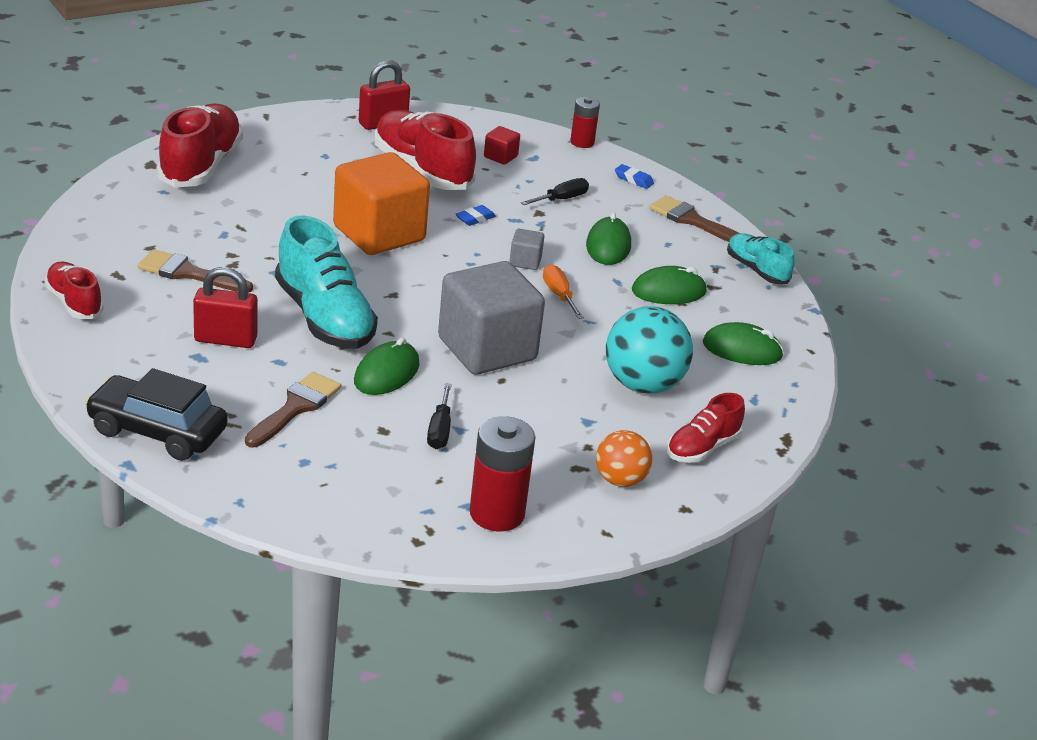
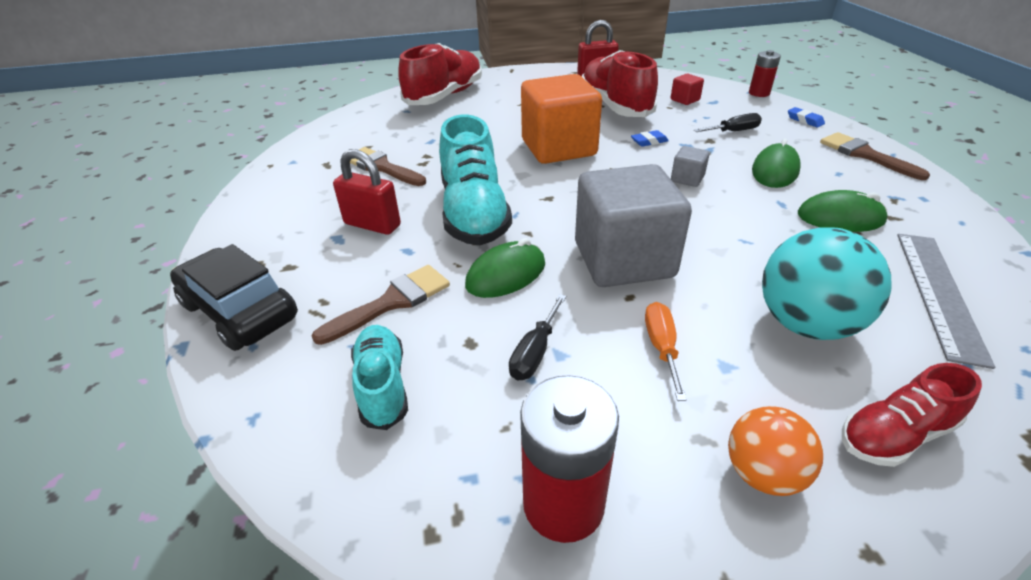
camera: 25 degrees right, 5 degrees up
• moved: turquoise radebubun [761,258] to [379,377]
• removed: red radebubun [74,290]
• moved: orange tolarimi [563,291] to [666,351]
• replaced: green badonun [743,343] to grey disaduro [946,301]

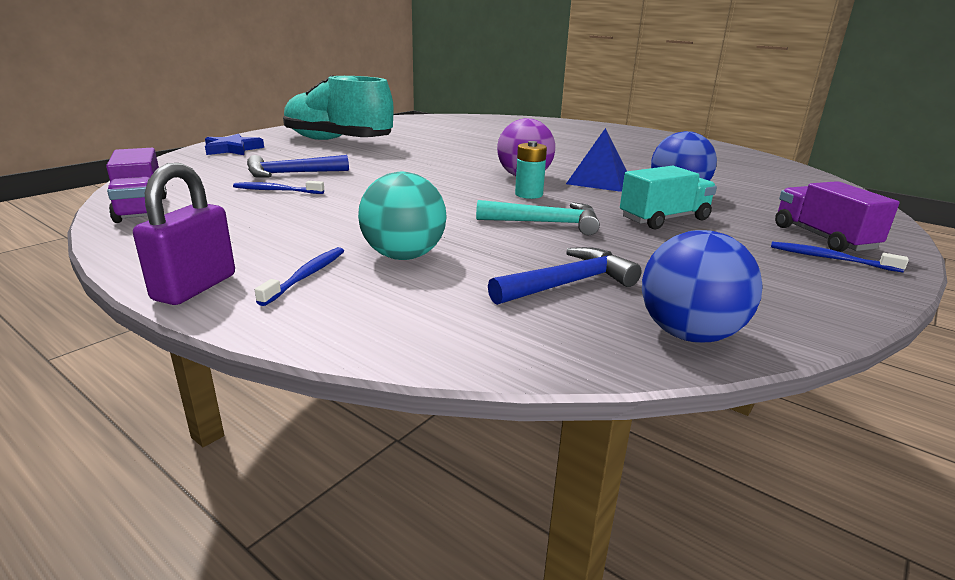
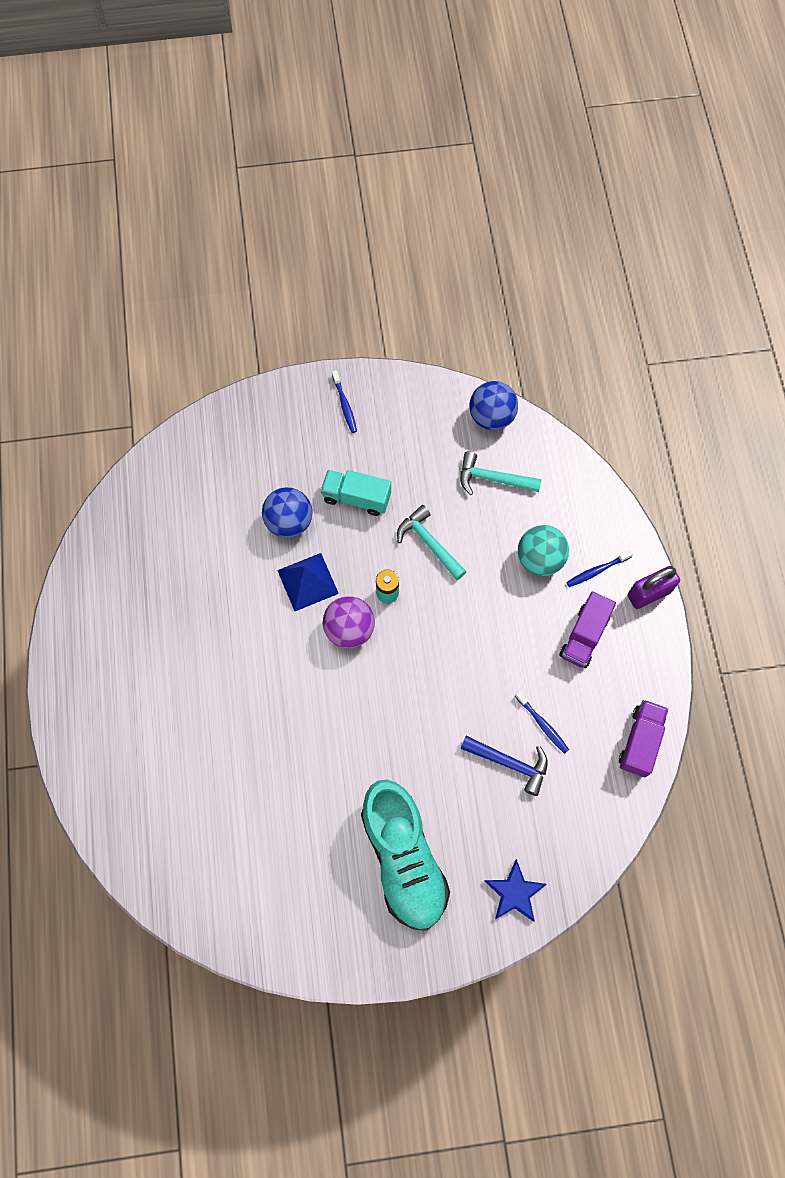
camera: 135 degrees left, 45 degrees up
• moved: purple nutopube [837,216] to [587,629]
• recoloured: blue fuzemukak [565,276] to turquoise fuzemukak [501,473]

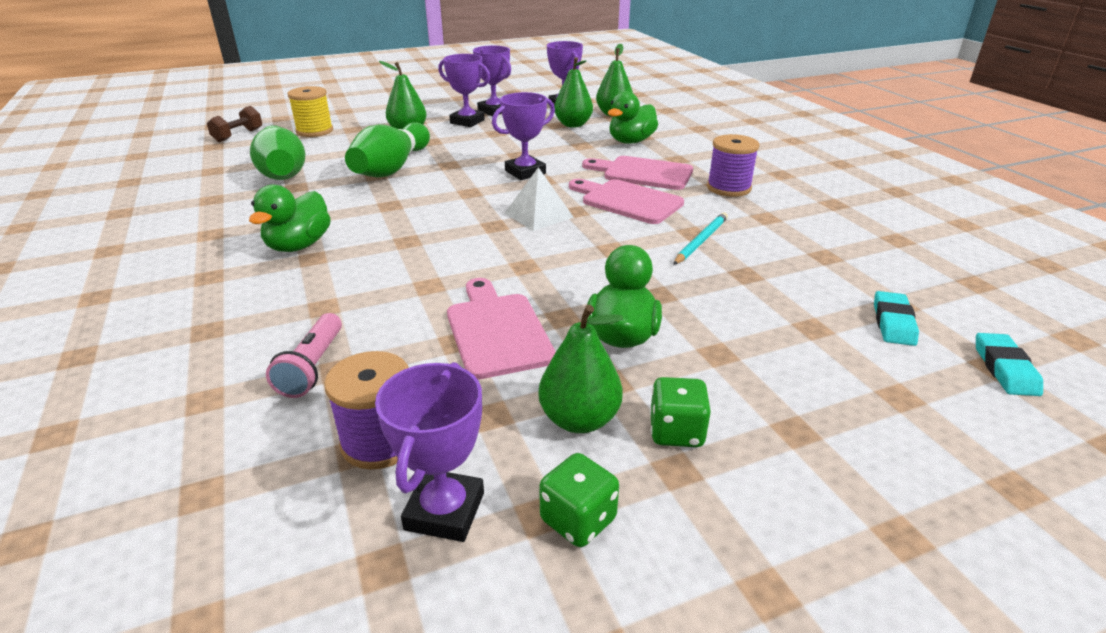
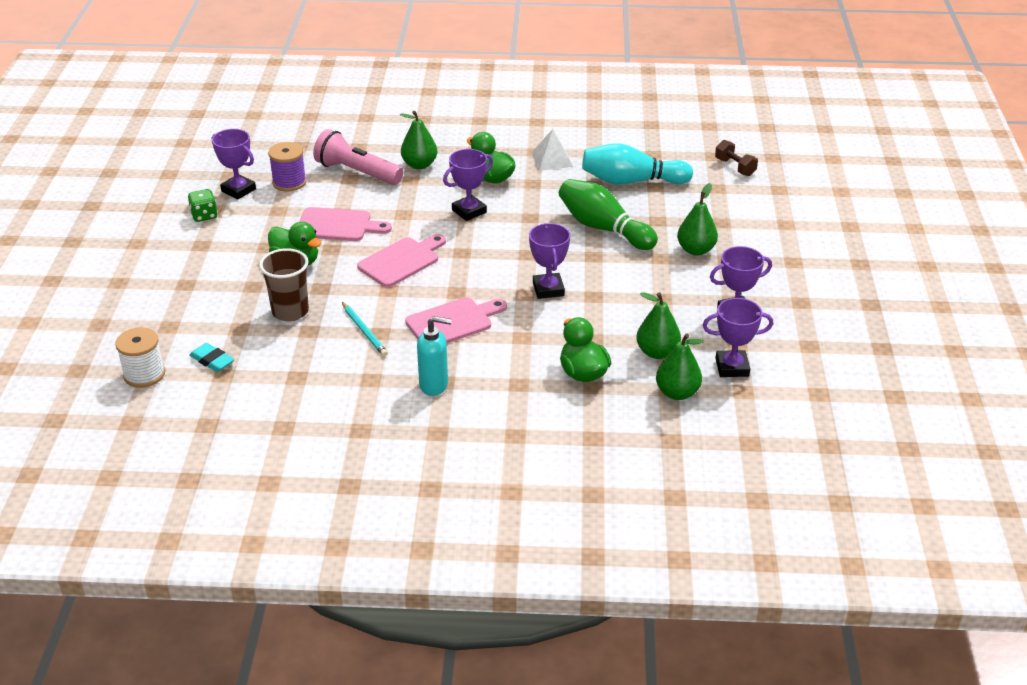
camera: 115 degrees right, 5 degrees up
• moved: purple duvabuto [464,90] to [468,185]
• removed: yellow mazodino [310,111]
• recoloured: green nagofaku [277,152] to turquoise nagofaku [637,164]
• replaced: purple mazodino [733,165] to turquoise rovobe [434,356]
• moved: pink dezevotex [637,173] to [401,260]
• moved: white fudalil [539,199] to [552,150]
• moved: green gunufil [580,369] to [418,140]
• resized: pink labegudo [304,355] = [358,157] x1.65
• replaced: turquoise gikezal [1009,364] to white mazodino [140,357]
• removed: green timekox [680,412]
• added: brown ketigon [284,284]

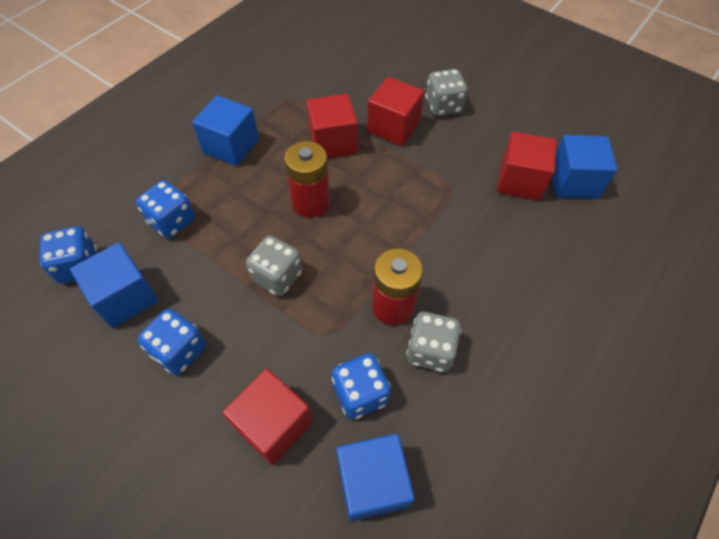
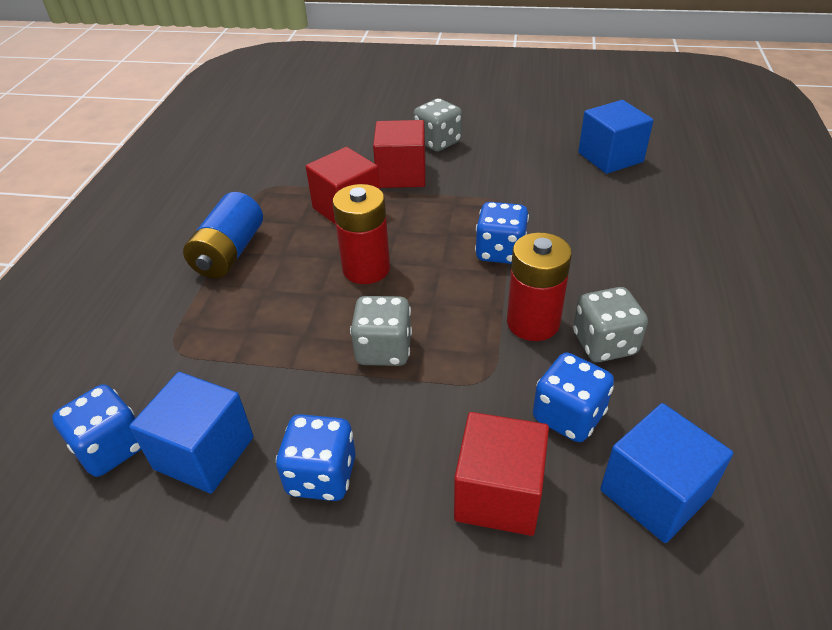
camera: 25 degrees left, 15 degrees down
• replaced: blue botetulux [225,130] to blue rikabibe [223,235]
• removed: red botetulux [527,166]
• moved: blue timekox [165,209] to [502,233]

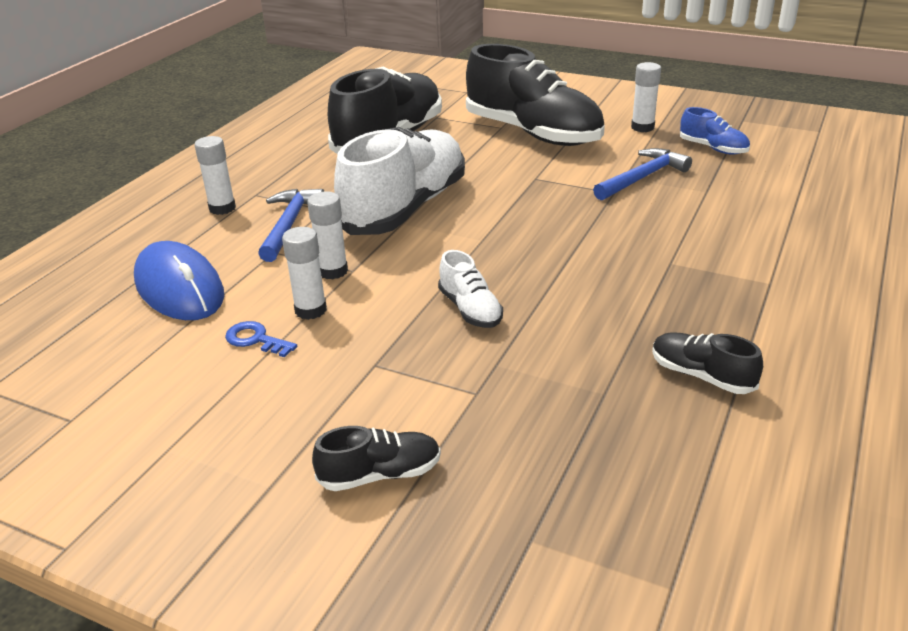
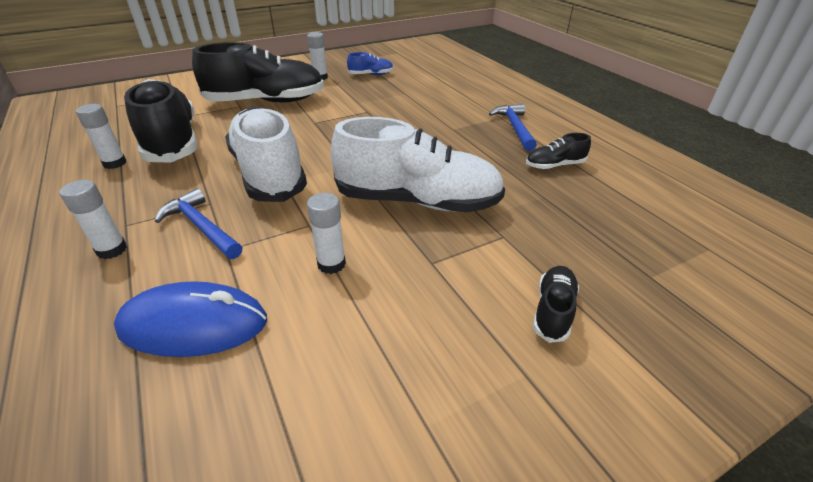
camera: 55 degrees left, 5 degrees up
• moved: blue fuzemukak [642,174] to [513,127]
• moved: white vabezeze [327,235] to [101,136]
• resized: white radebubun [470,289] = [418,164] x2.28
• removed: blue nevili [261,339]

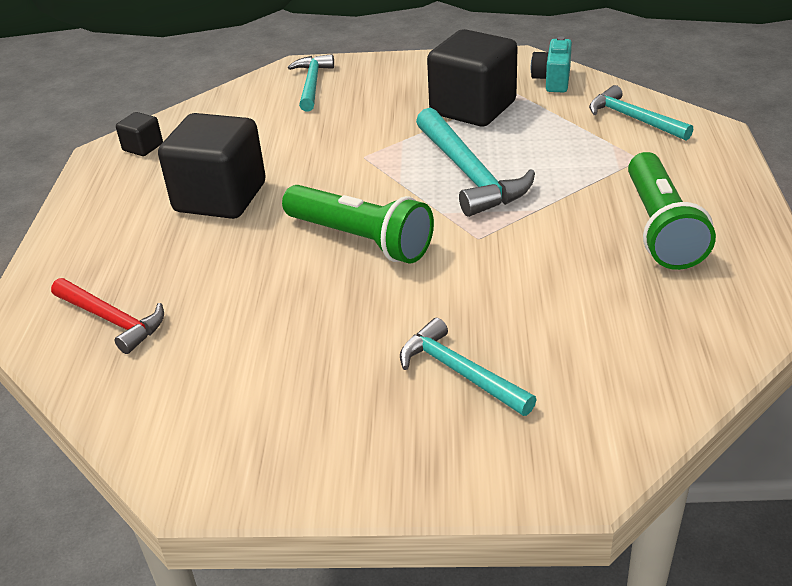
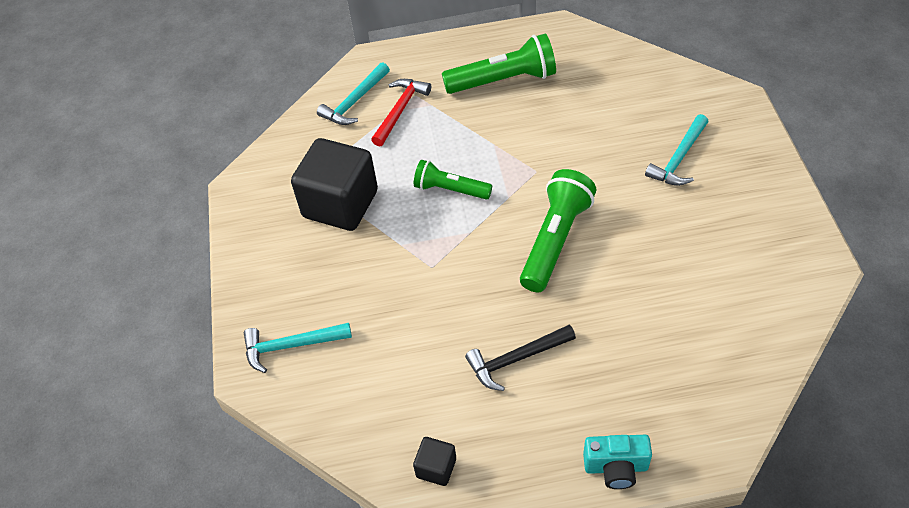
camera: 100 degrees left, 15 degrees up
• moved: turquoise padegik [551,64] to [617,462]
• replaced: turquoise fuzemukak [475,162] to green labegudo [453,180]
• replaced: black botetulux [212,166] to black fuzemukak [520,358]
• moved: red fuzemukak [107,316] to [401,113]

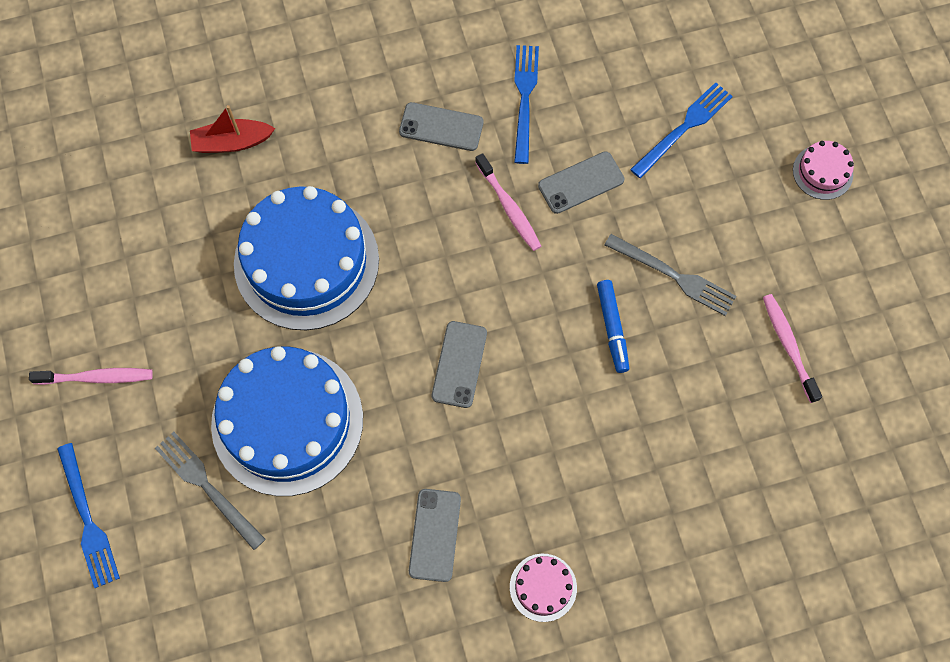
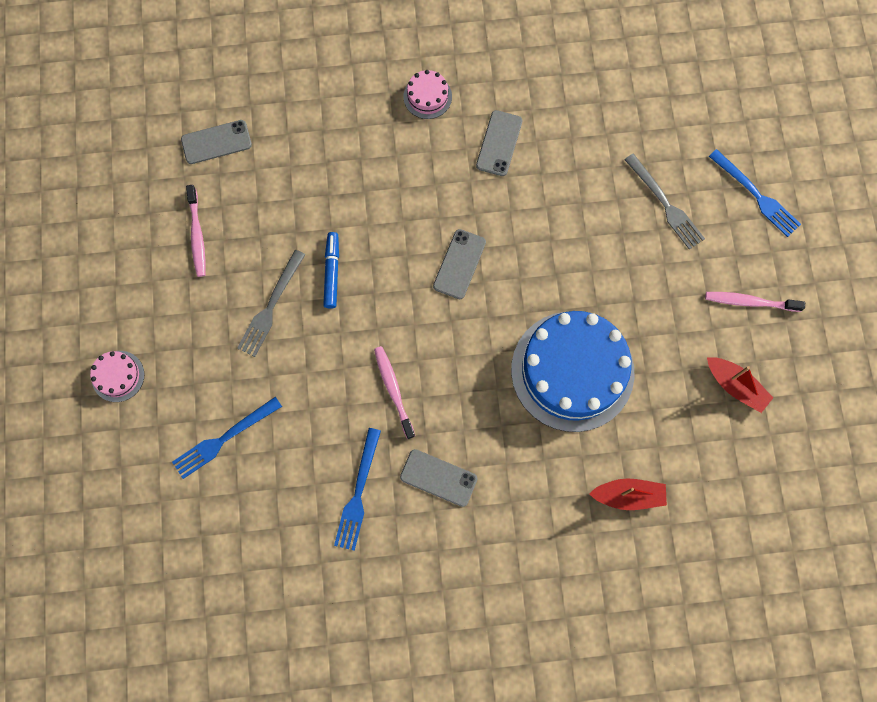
camera: 170 degrees left, 5 degrees up
• moved: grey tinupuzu [581,182] to [216,142]
• turned: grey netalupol [670,275] = [271,303] 105 degrees counterclockwise
• removed: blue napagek [287,421]
• turned: blue netalupol [88,515] = [755,193] 150 degrees clockwise
• added: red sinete [740,385]

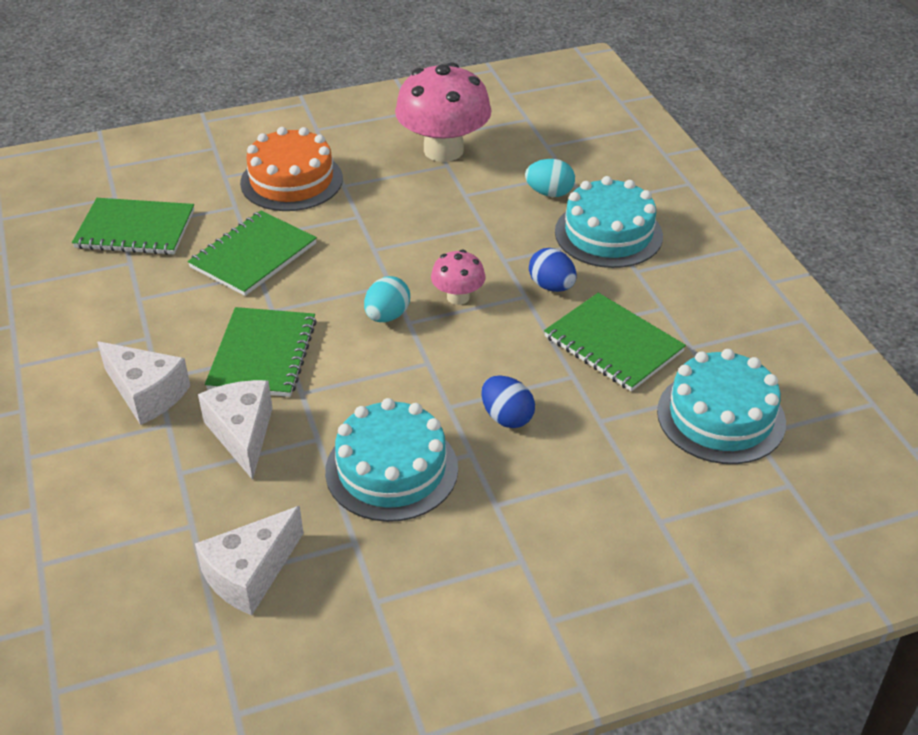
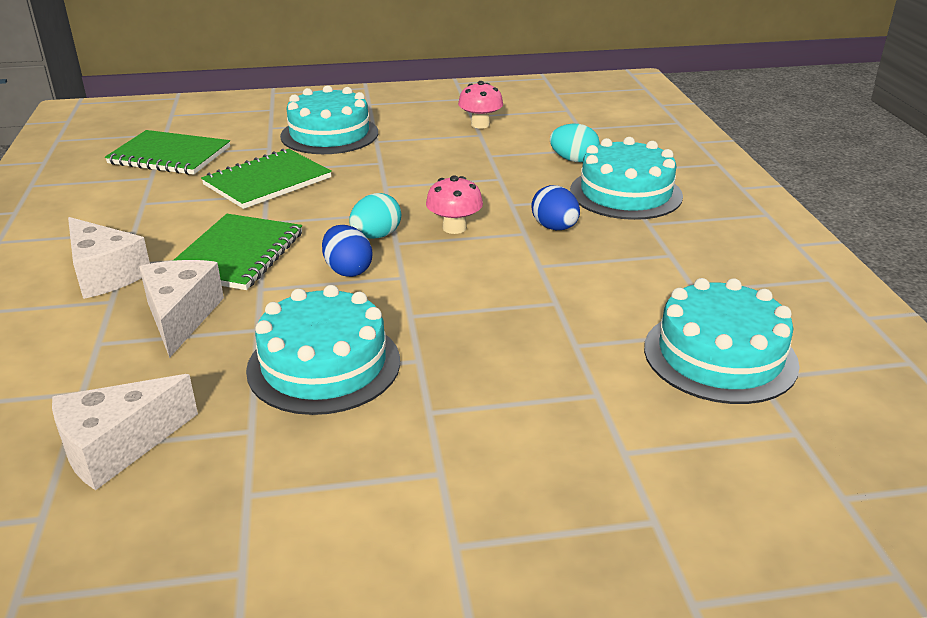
camera: 10 degrees right, 10 degrees down
• resized: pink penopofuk [443,112] = [480,104] x0.50
• recoloured: orange napagek [291,169] to turquoise napagek [329,119]
• removed: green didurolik [615,342]
• moved: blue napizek [508,401] to [347,251]

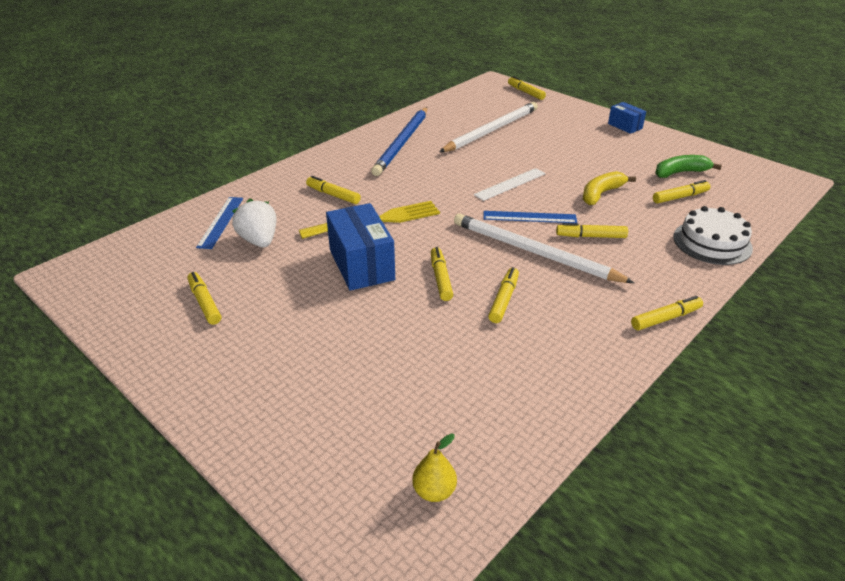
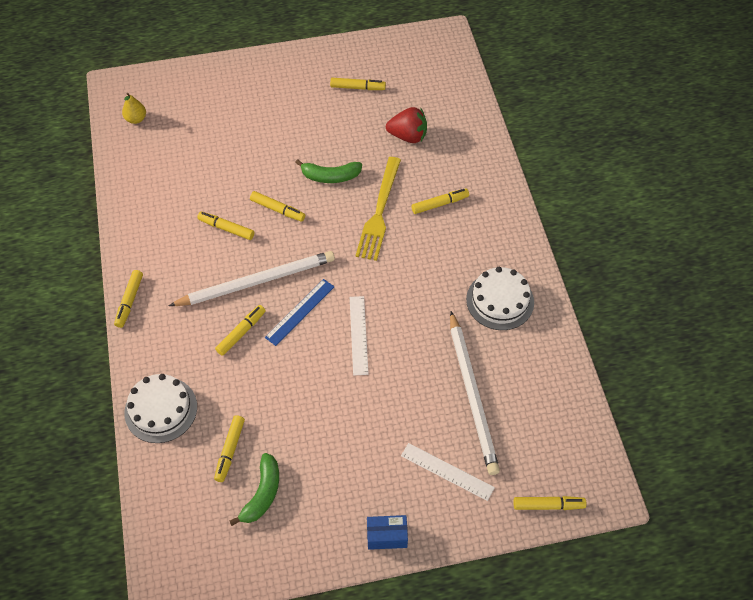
camera: 125 degrees right, 20 degrees up
• replaced: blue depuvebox [399,141] to white napagek [500,298]
• removed: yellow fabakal [609,188]
• removed: blue disaduro [219,223]
• recoloured: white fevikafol [254,223] to red fevikafol [406,125]
• replaced: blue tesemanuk [360,247] to green fabakal [328,171]
• turned: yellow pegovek [503,295] = [226,225] 150 degrees clockwise
• added: white disaduro [448,472]

